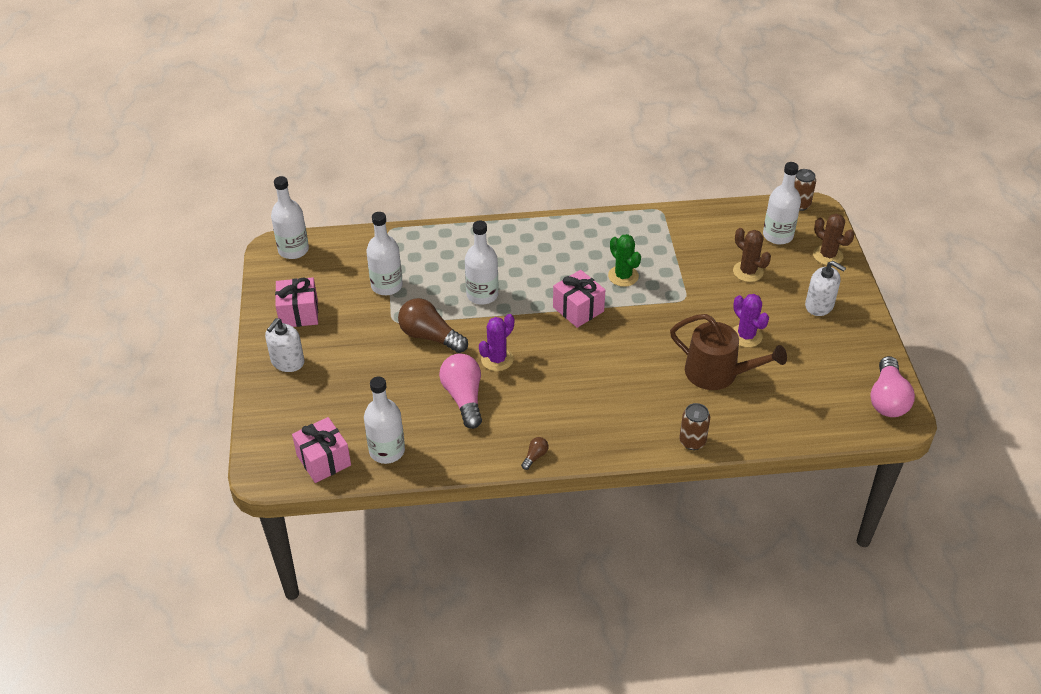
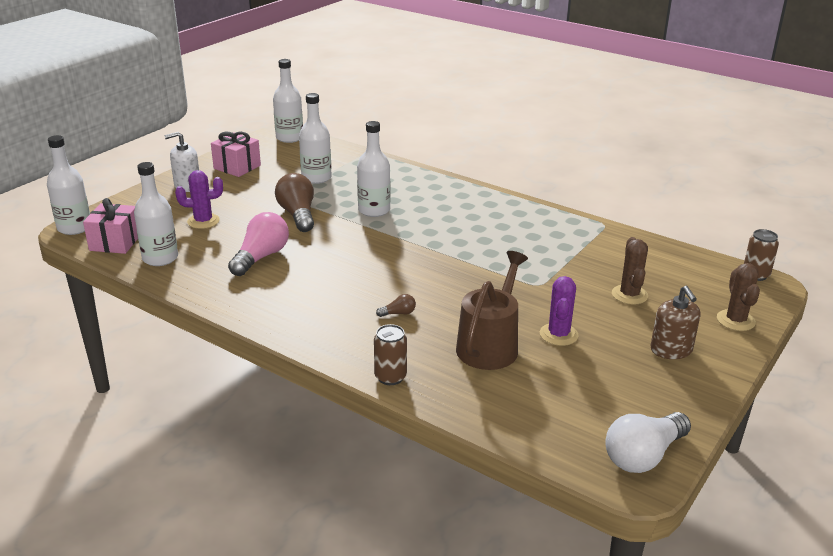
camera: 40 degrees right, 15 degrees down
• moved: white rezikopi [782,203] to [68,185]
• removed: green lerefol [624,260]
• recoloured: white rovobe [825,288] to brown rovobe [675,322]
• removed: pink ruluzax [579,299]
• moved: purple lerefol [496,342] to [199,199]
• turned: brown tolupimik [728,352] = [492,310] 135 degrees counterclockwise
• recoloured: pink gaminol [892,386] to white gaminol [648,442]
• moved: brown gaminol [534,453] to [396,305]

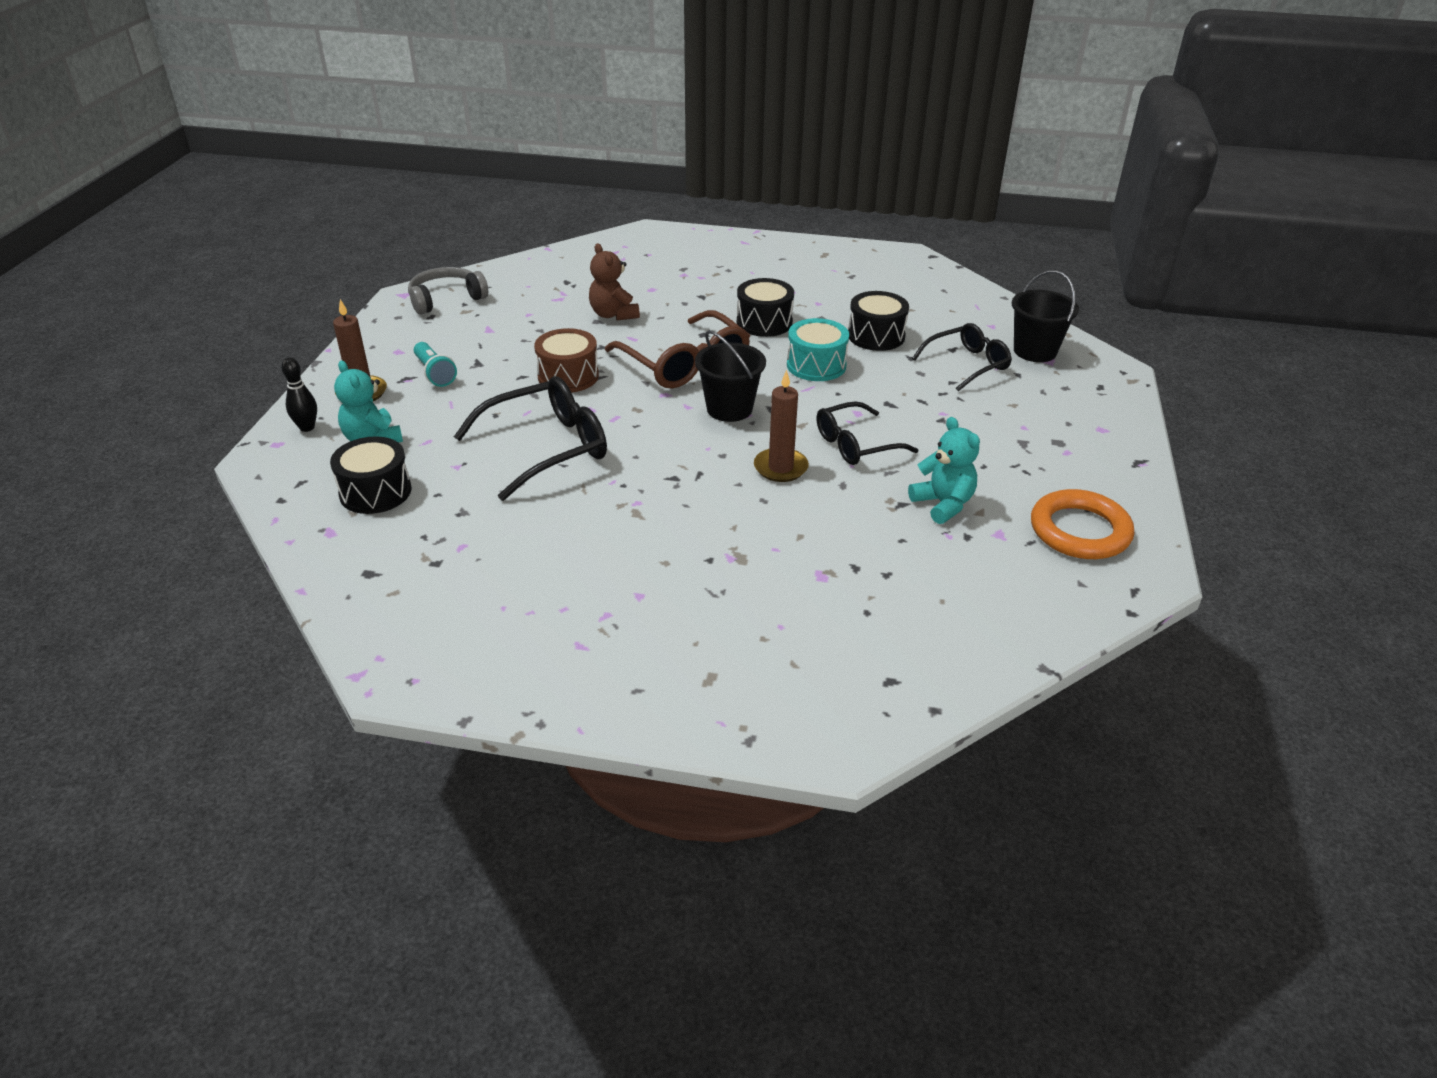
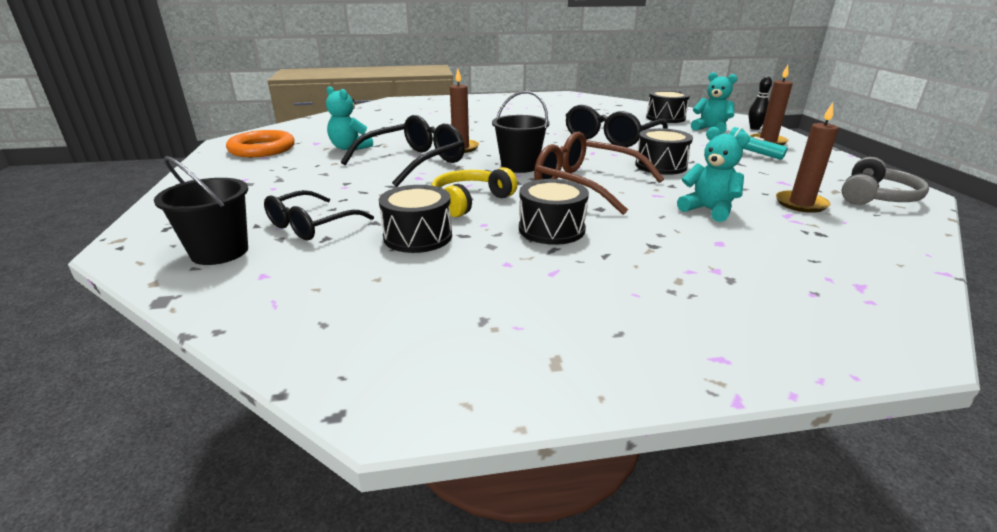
camera: 160 degrees right, 10 degrees down
• recoloured: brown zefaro [614,282] to turquoise zefaro [713,174]
• replaced: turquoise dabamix [818,349] to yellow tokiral [474,192]
• recoloured: brown dabamix [566,360] to black dabamix [664,151]
• resized: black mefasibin [867,433] = [403,151] x1.53
• added: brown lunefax [807,157]

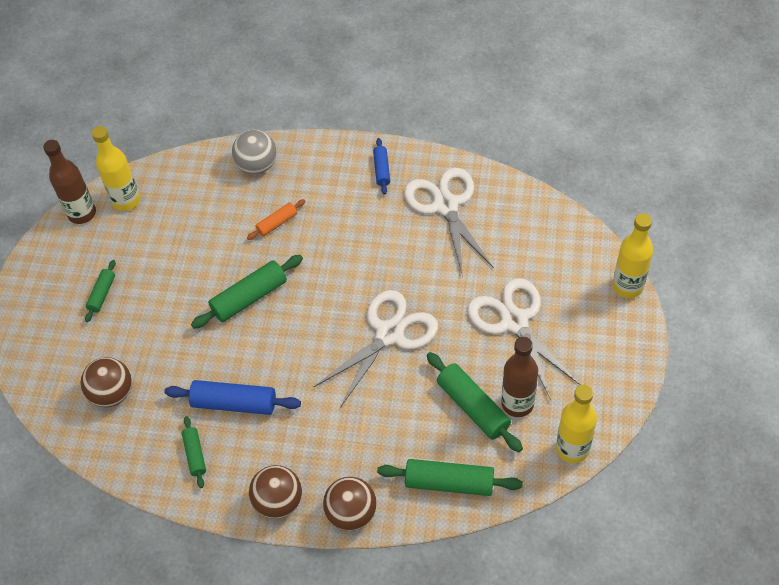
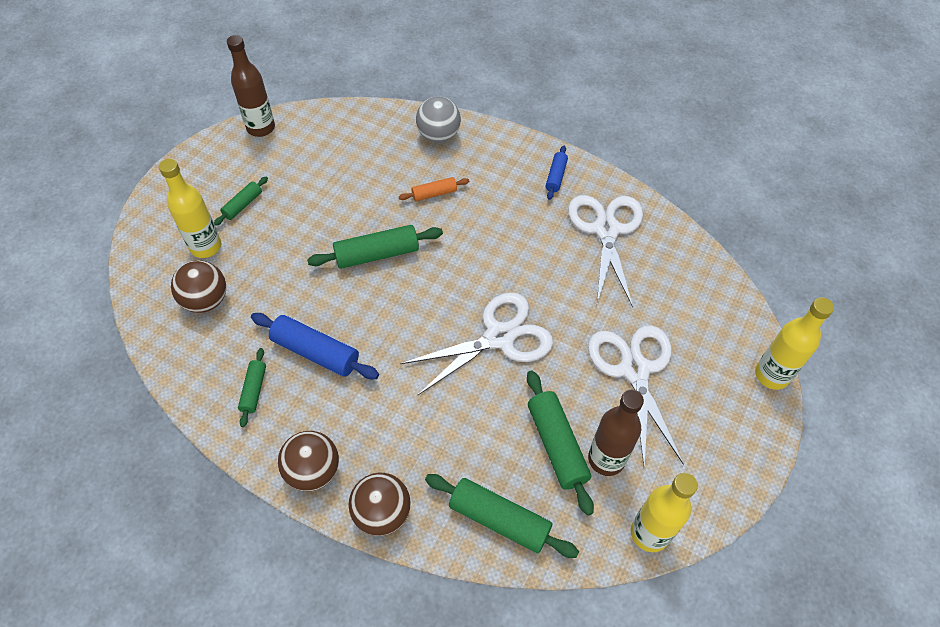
camera: 15 degrees right, 0 degrees up
• moved: yellow rezikopi [116,168] to [190,208]

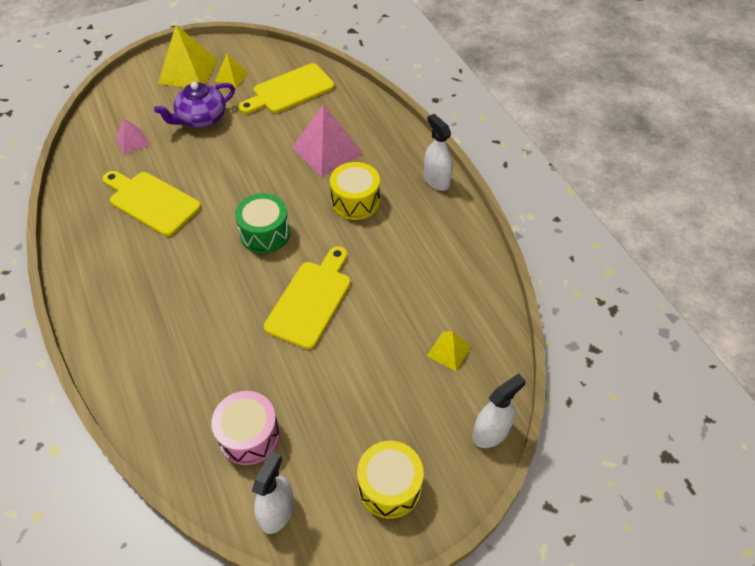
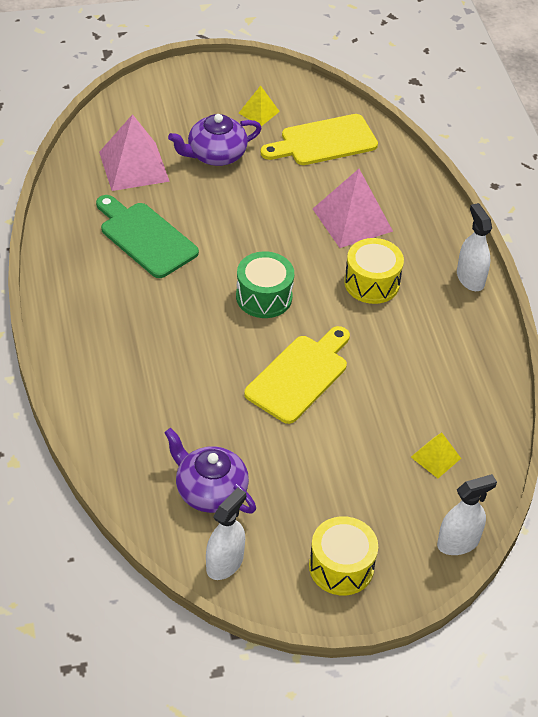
camera: 10 degrees right, 5 degrees down
• removed: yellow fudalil [188,56]
• resized: pink fudalil [133,137] = [134,152] x1.89
• recoloured: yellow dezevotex [151,203] to green dezevotex [147,236]
• replaced: pink dabamix [245,428] to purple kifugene [210,470]

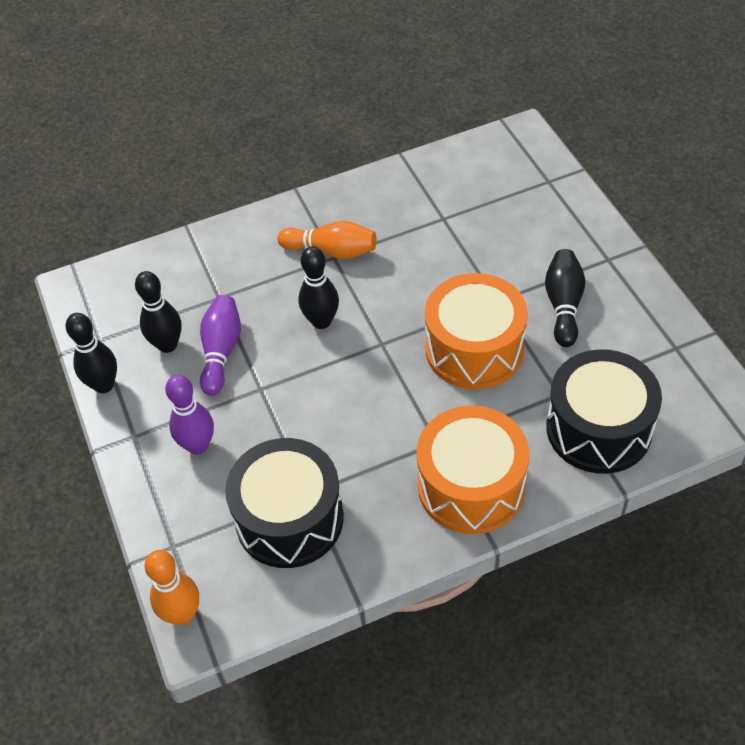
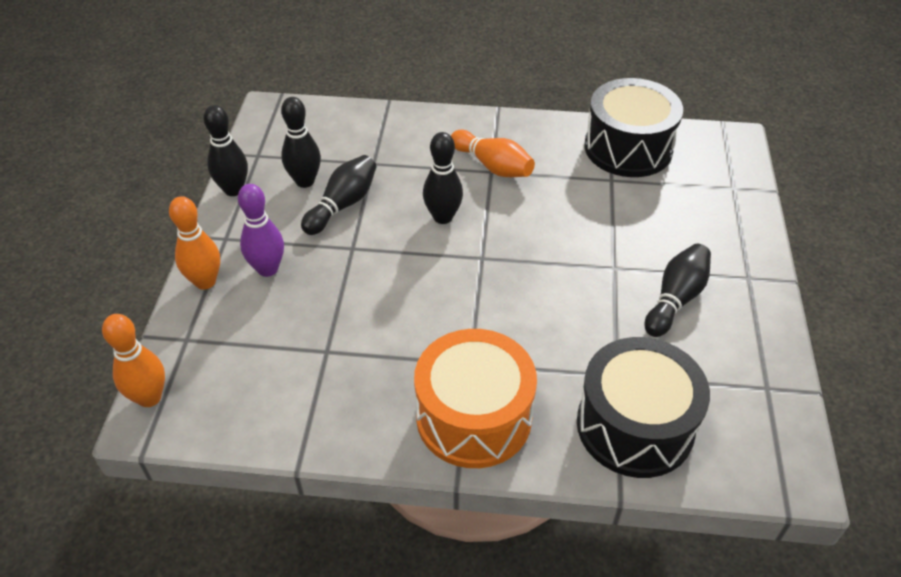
camera: 25 degrees right, 5 degrees down
• removed: orange dabamix [476,331]
• recoloured: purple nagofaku [220,345] to black nagofaku [338,195]
• moved: black dabamix [284,503] to [633,127]
• added: orange nagofaku [194,243]

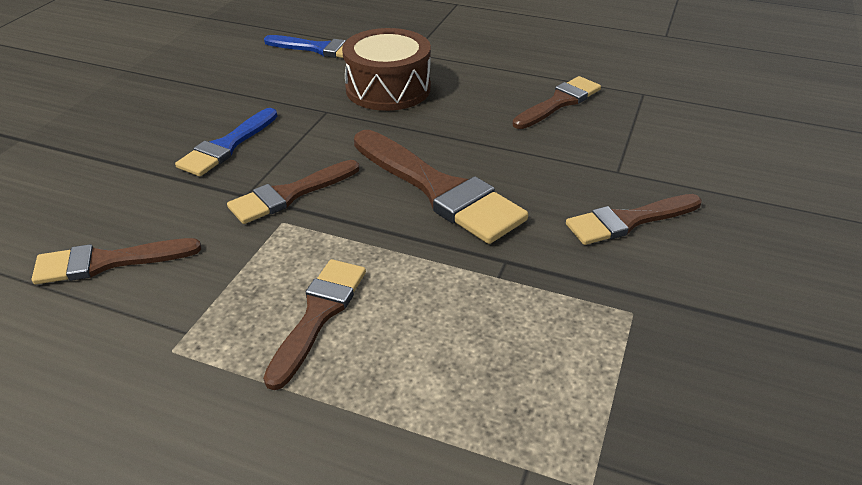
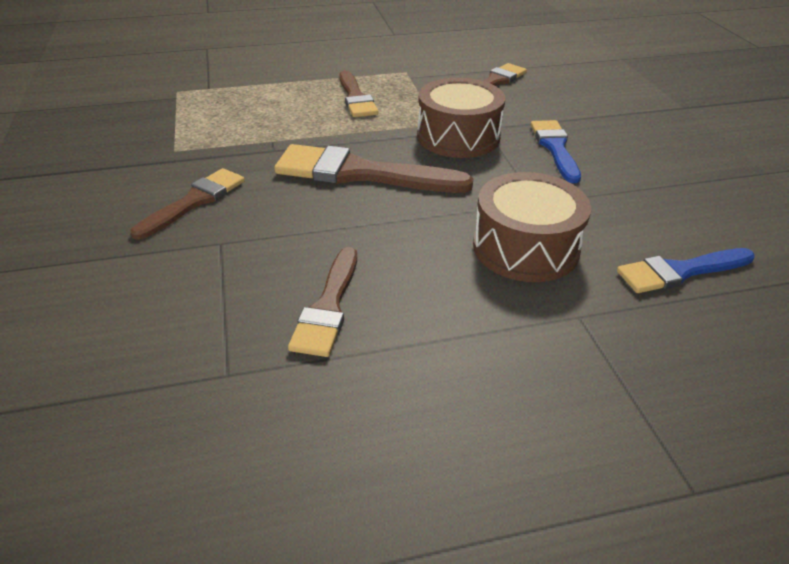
camera: 145 degrees right, 0 degrees up
• replaced: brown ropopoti [293,192] to brown dabamix [461,118]

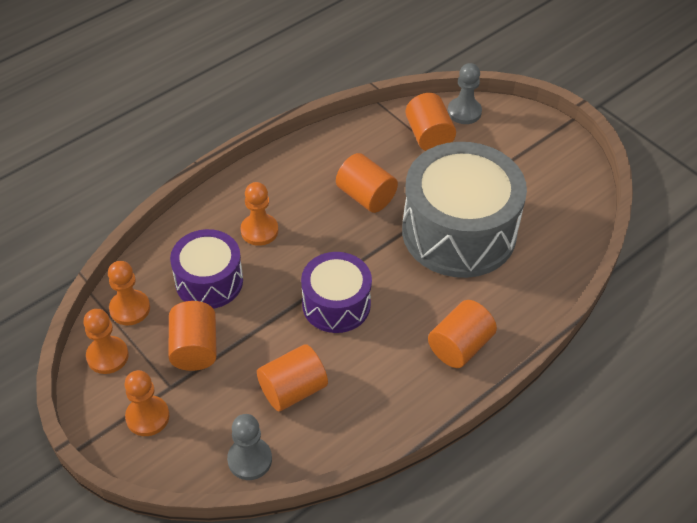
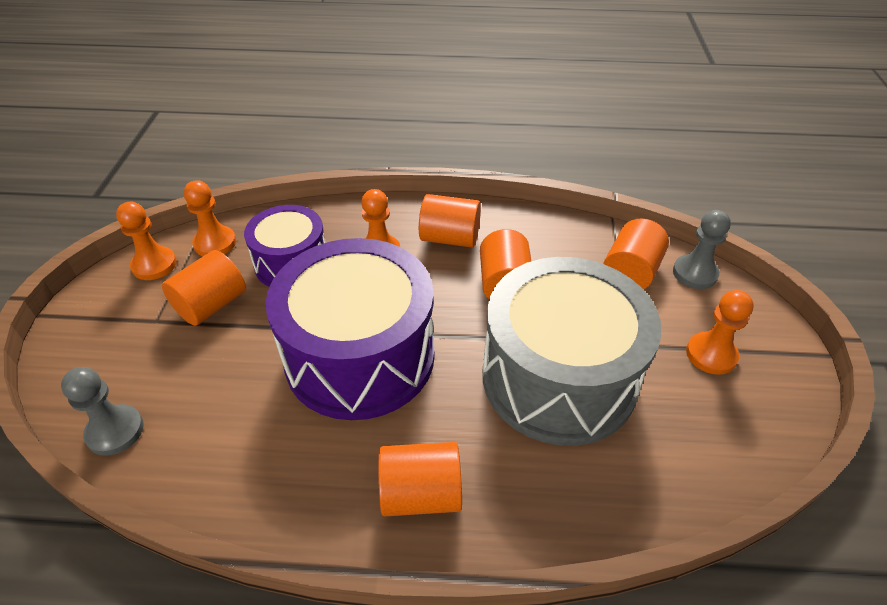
camera: 45 degrees right, 5 degrees down
• resized: purple dabamix [336,292] = [350,329] x1.77
• moved: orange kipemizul [292,378] to [450,220]
• moved: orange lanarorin [147,403] to [720,332]

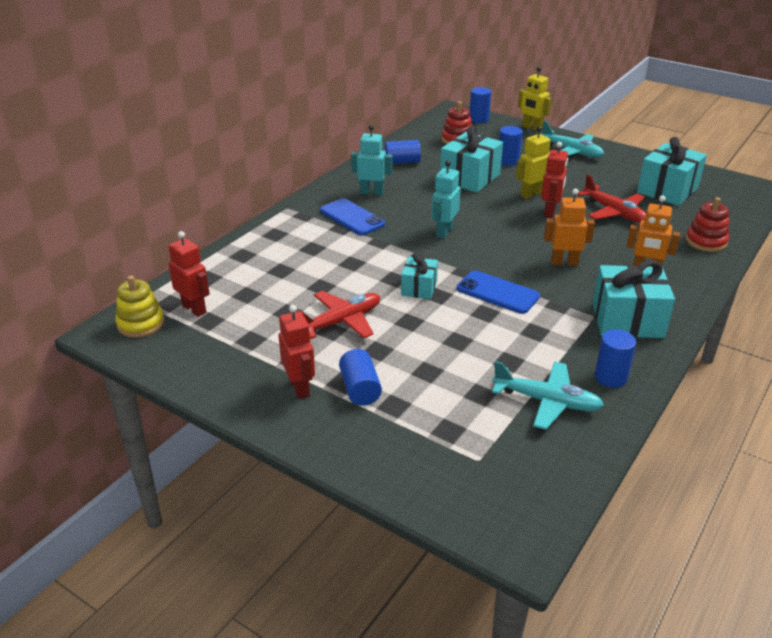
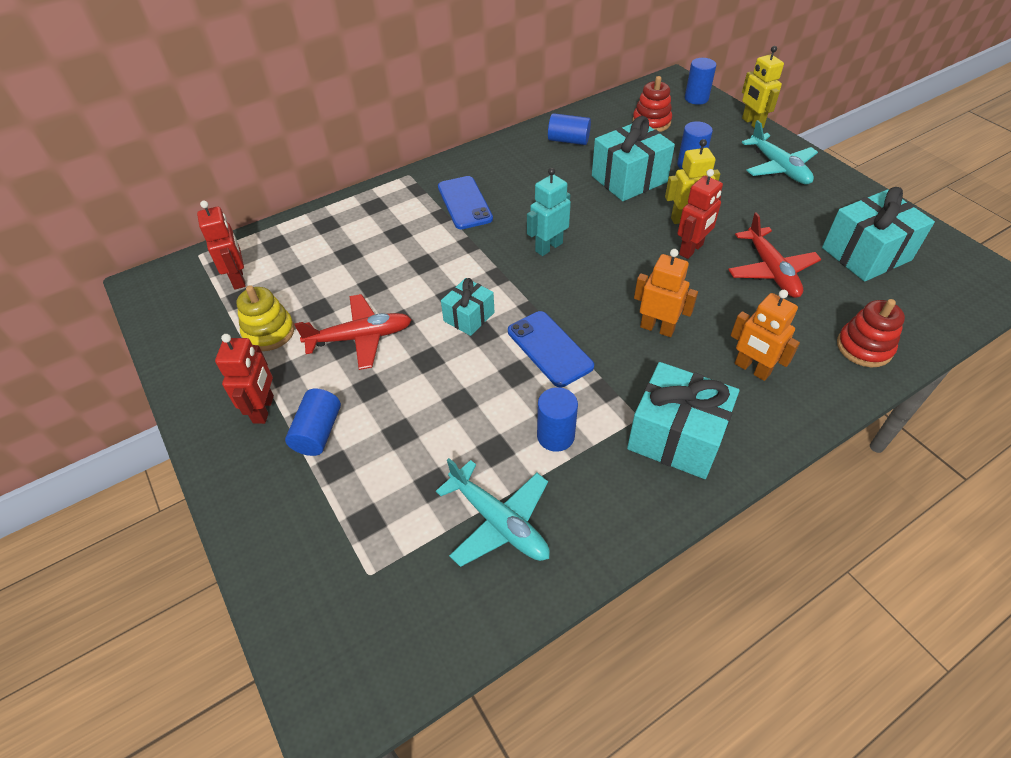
camera: 25 degrees right, 15 degrees up
• removed: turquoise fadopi [372,160]
• moved: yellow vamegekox [139,307] to [266,318]
• moved: blue kipemizul [615,358] to [557,419]

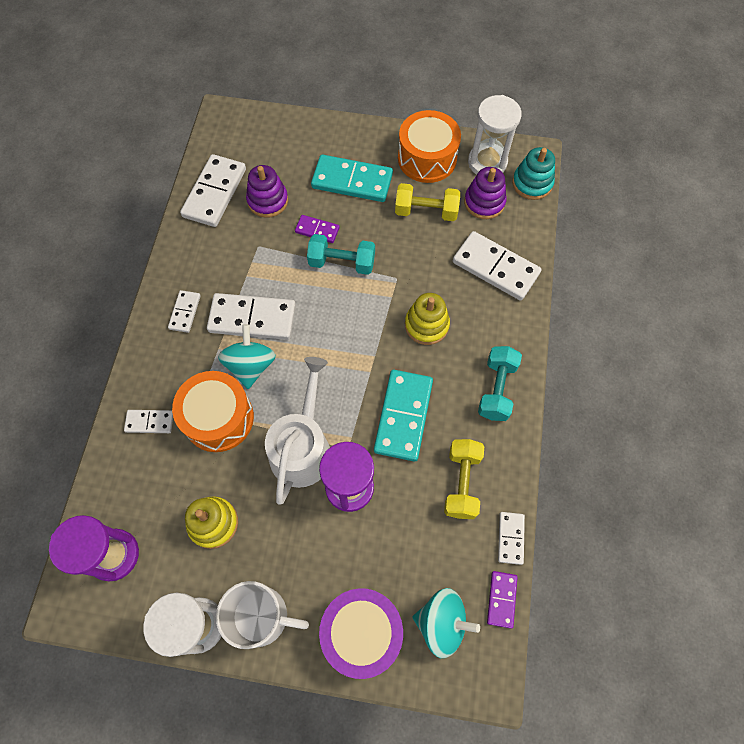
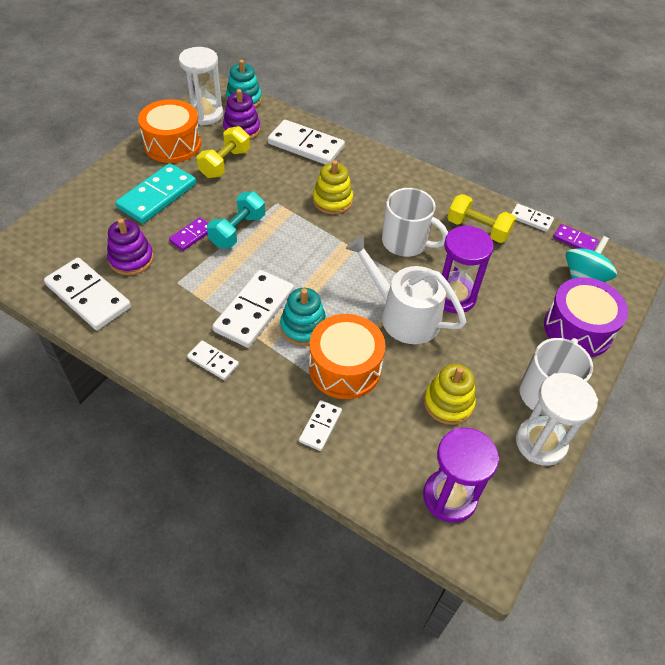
camera: 70 degrees left, 15 degrees down
• turned: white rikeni [497,266] = [306,142] 60 degrees clockwise
• replaced: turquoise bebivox [247,356] to turquoise vamegekox [303,317]
• removed: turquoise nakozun [500,383]
• replaced: turquoise rikeni [403,415] to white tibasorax [415,222]

